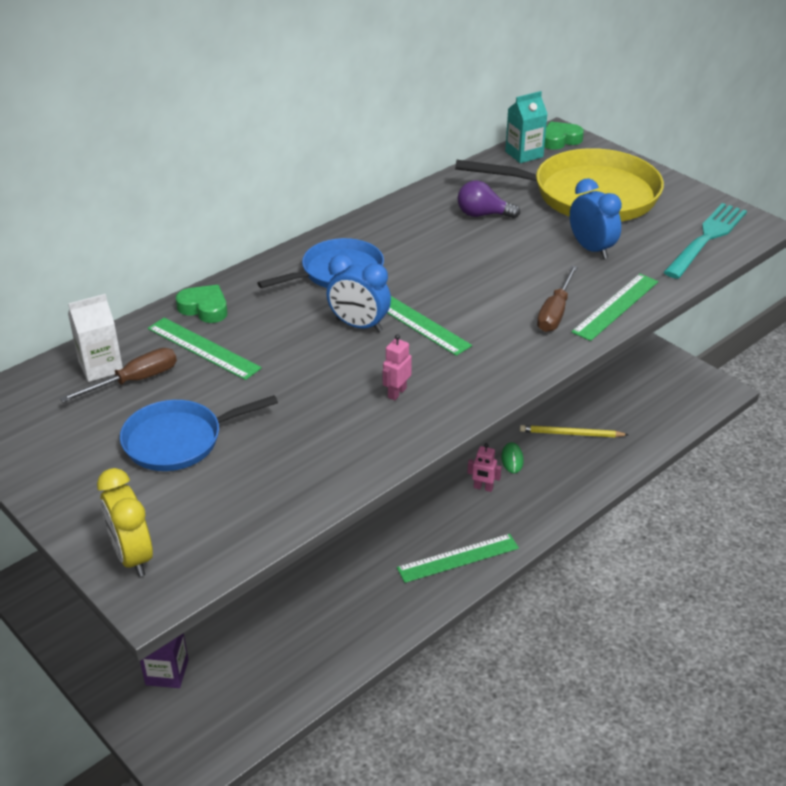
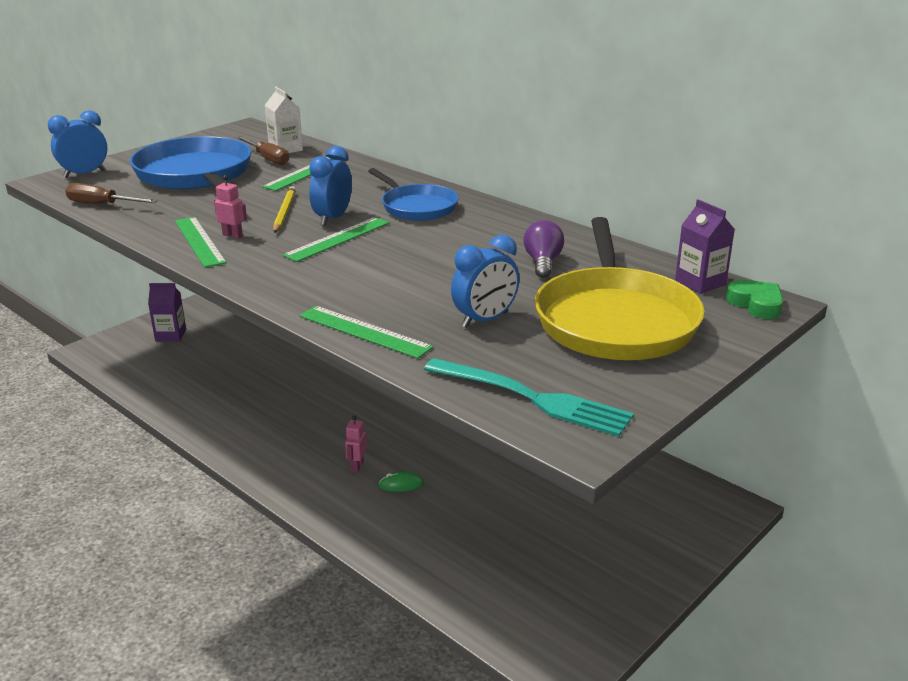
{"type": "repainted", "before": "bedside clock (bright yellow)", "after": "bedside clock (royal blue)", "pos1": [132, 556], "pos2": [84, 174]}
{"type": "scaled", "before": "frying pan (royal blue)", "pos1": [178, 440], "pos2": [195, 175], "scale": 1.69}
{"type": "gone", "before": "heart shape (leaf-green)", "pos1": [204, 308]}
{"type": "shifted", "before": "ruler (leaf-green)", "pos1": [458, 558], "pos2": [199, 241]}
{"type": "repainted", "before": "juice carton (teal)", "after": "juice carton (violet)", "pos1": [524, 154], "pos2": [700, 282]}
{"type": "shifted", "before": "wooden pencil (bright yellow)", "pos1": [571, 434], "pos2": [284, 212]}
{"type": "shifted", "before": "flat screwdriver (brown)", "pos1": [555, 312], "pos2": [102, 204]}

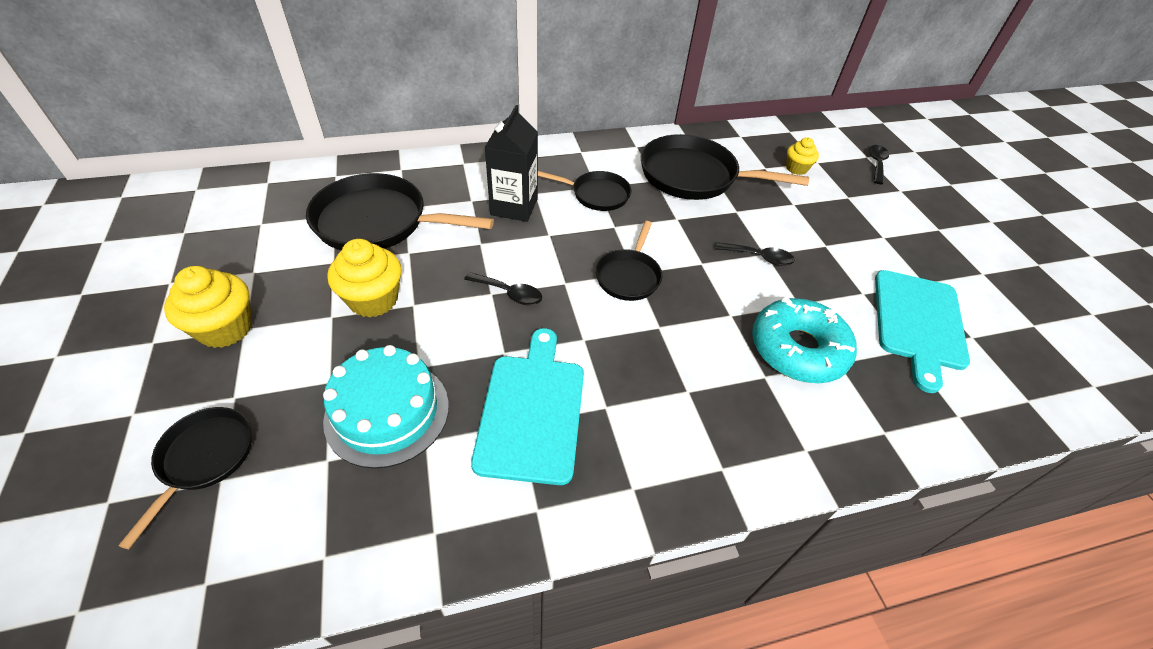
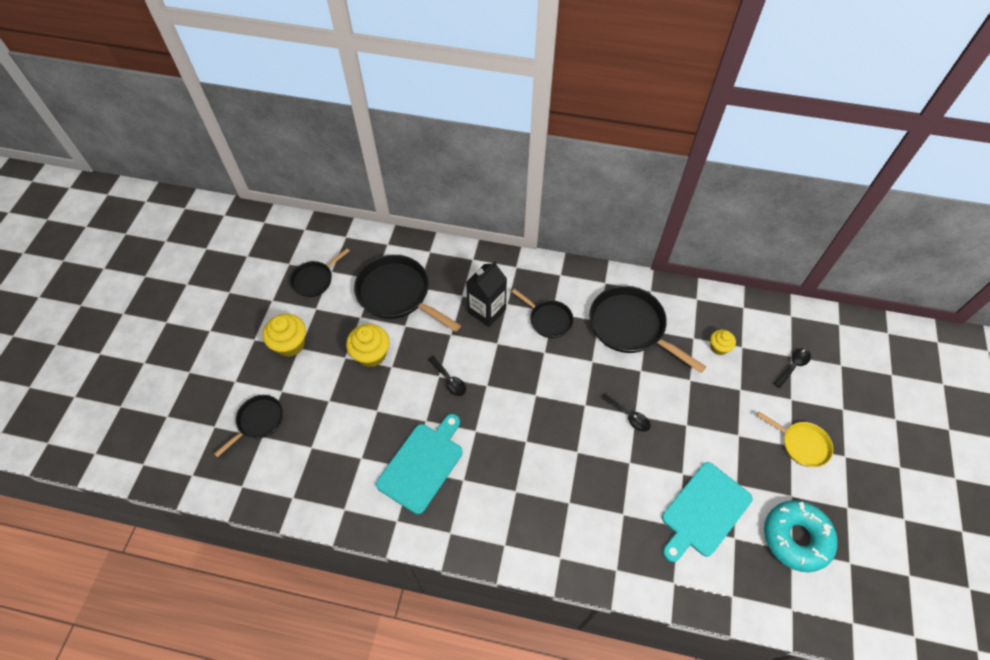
{"type": "gone", "before": "gateau (teal)", "pos1": [387, 412]}
{"type": "shifted", "before": "frying pan (black)", "pos1": [629, 276], "pos2": [315, 280]}
{"type": "shifted", "before": "glazed donut (teal)", "pos1": [798, 349], "pos2": [796, 538]}
{"type": "new", "after": "frying pan (bright yellow)", "pos2": [802, 444]}

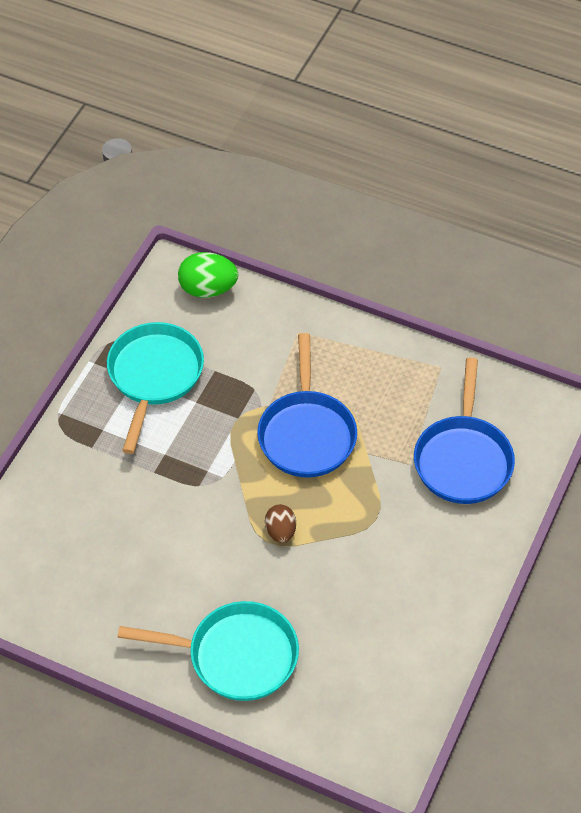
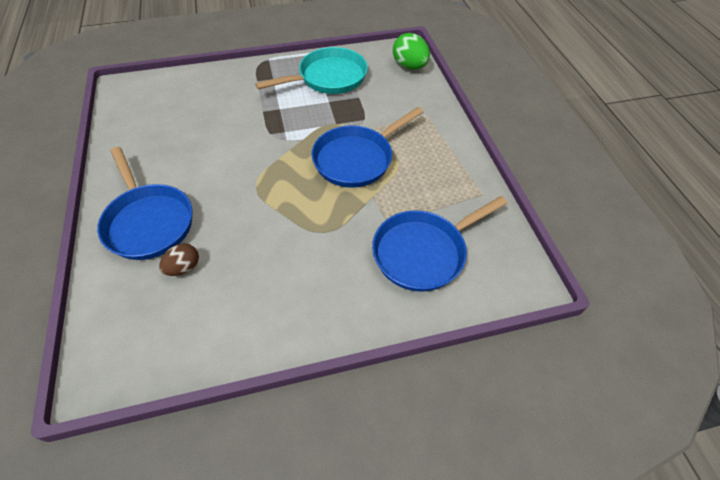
{"type": "repainted", "before": "frying pan (teal)", "after": "frying pan (royal blue)", "pos1": [236, 656], "pos2": [148, 222]}
{"type": "shifted", "before": "egg shape (brown)", "pos1": [280, 531], "pos2": [184, 267]}

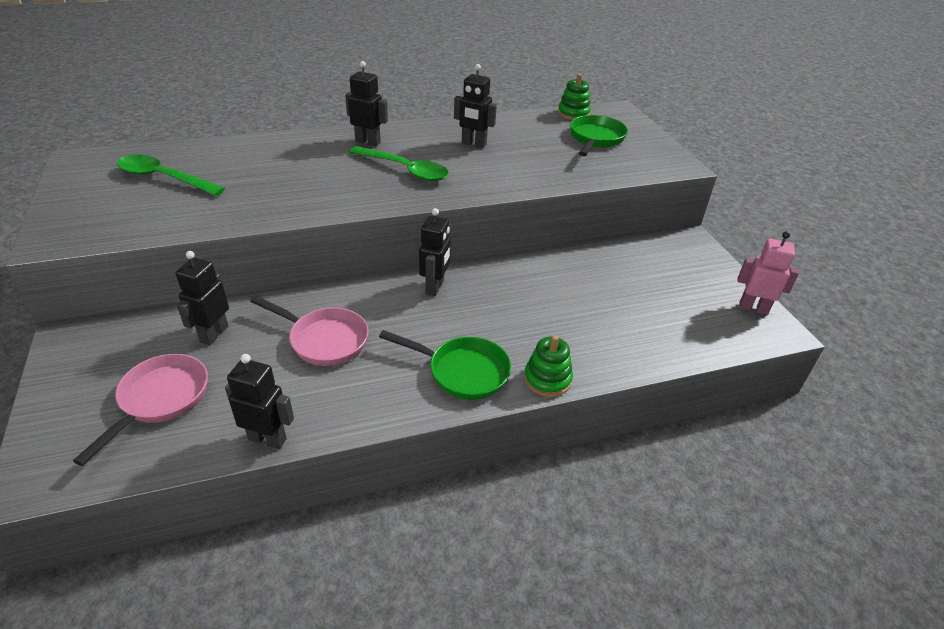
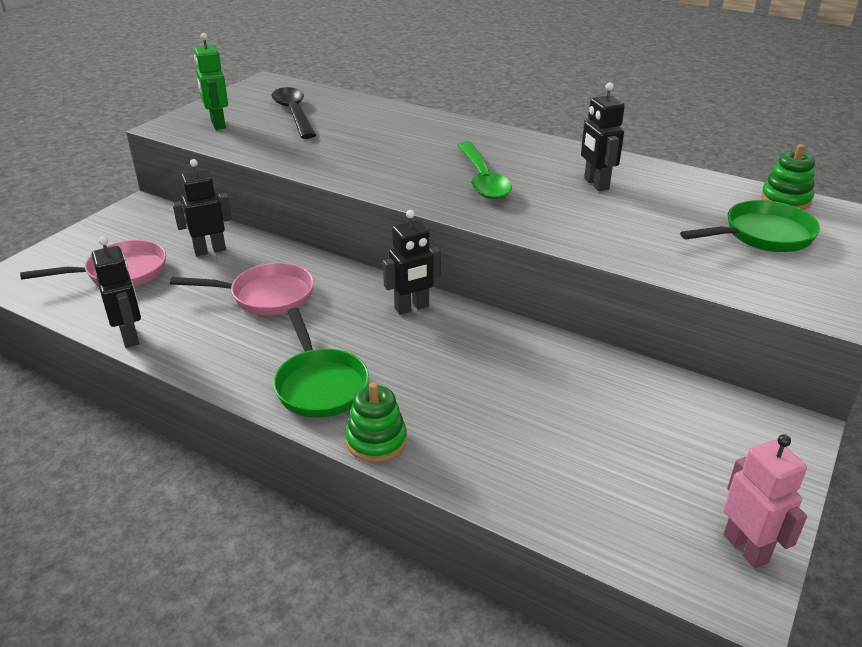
{"type": "repainted", "before": "spoon (leaf-green)", "after": "spoon (black)", "pos1": [163, 178], "pos2": [294, 113]}
{"type": "rotated", "before": "frying pan (rose-pink)", "pos1": [324, 340], "pos2": [266, 296], "turn": -75}
{"type": "gone", "before": "robot (black)", "pos1": [368, 142]}
{"type": "new", "after": "robot (leaf-green)", "pos2": [217, 124]}

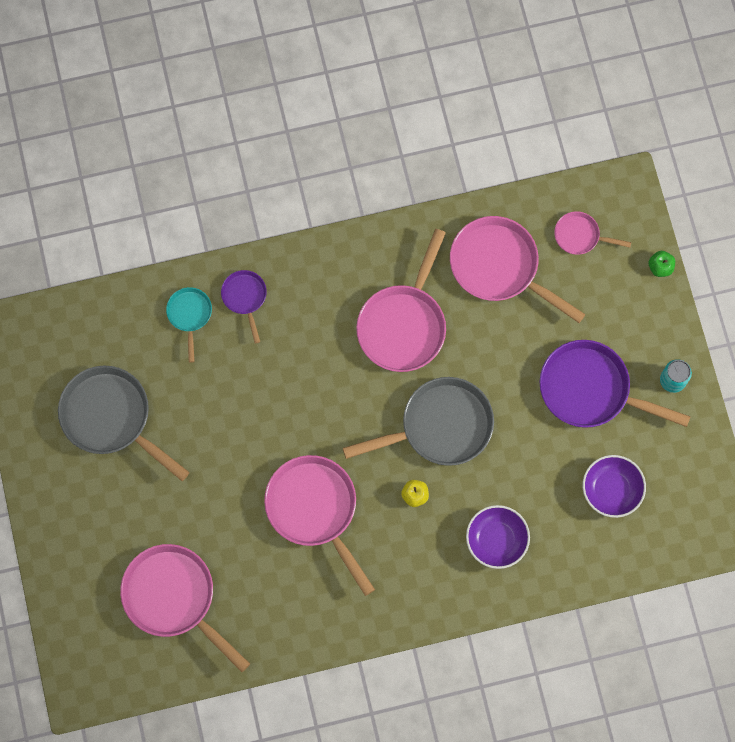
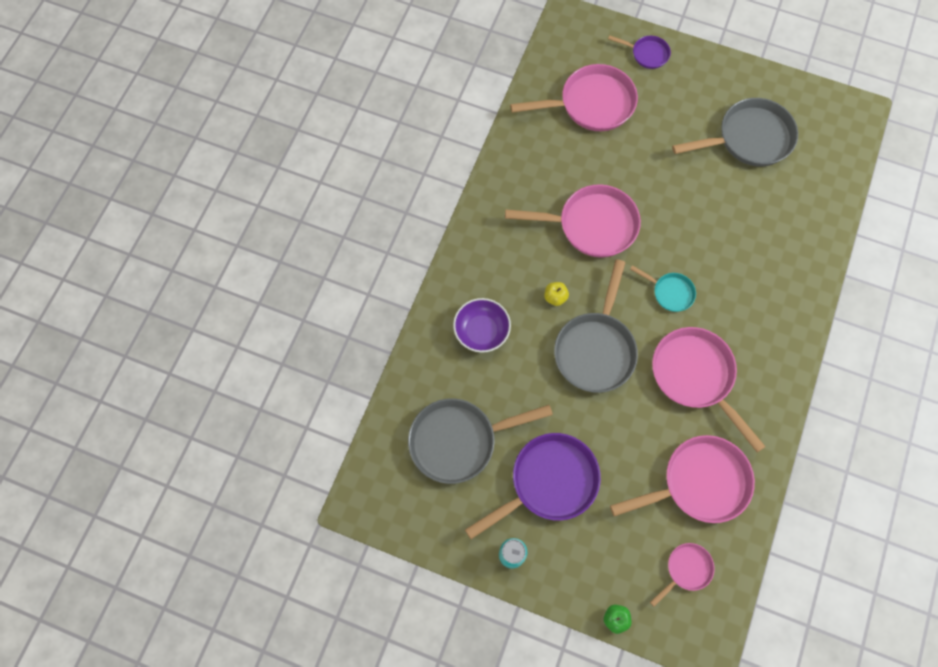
{"type": "shifted", "before": "frying pan (teal)", "pos1": [190, 315], "pos2": [670, 292]}
{"type": "shifted", "before": "frying pan (violet)", "pos1": [245, 297], "pos2": [647, 54]}
{"type": "swapped", "before": "bowl (violet)", "after": "frying pan (ash-grey)", "pos1": [611, 490], "pos2": [458, 441]}

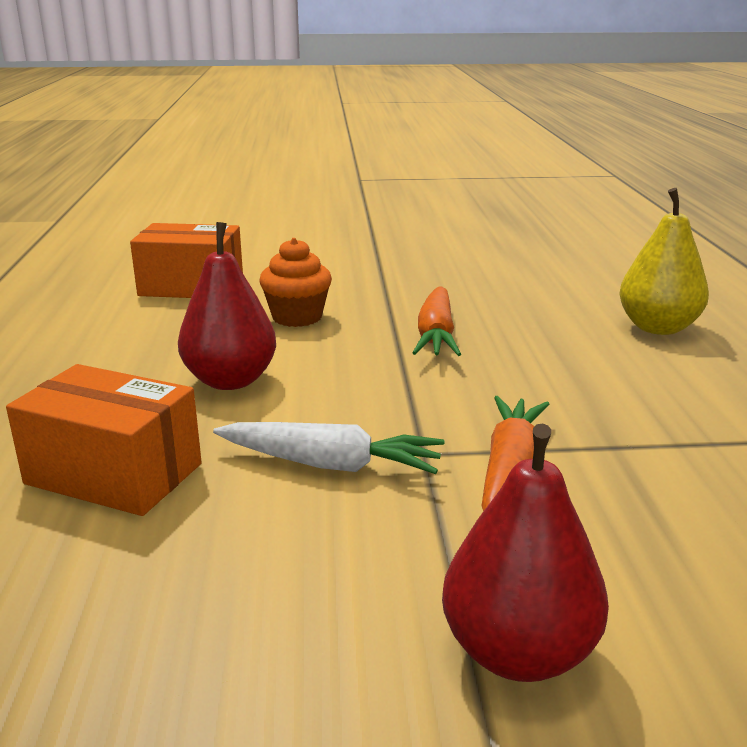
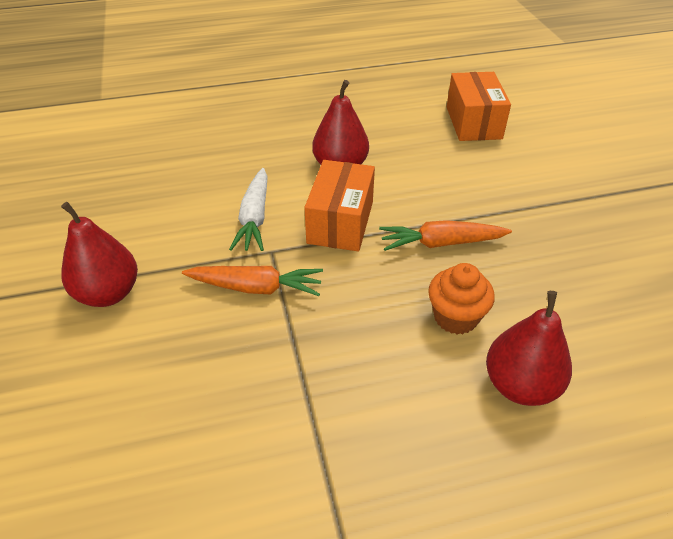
{"type": "shifted", "before": "box (orange-coloured)", "pos1": [114, 473], "pos2": [340, 222]}
{"type": "shifted", "before": "cupcake (orange-coloured)", "pos1": [297, 317], "pos2": [455, 317]}
{"type": "repainted", "before": "pear (bright yellow)", "after": "pear (scarlet)", "pos1": [657, 328], "pos2": [520, 385]}

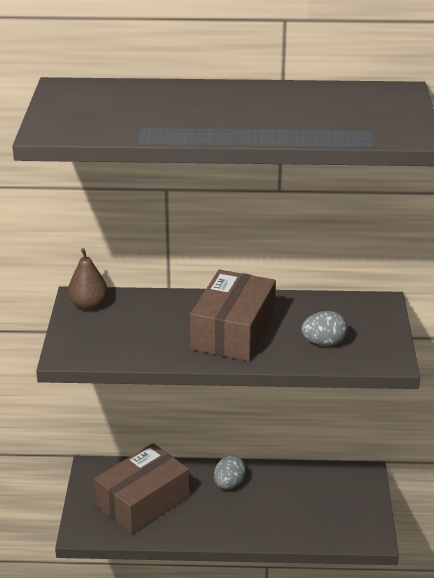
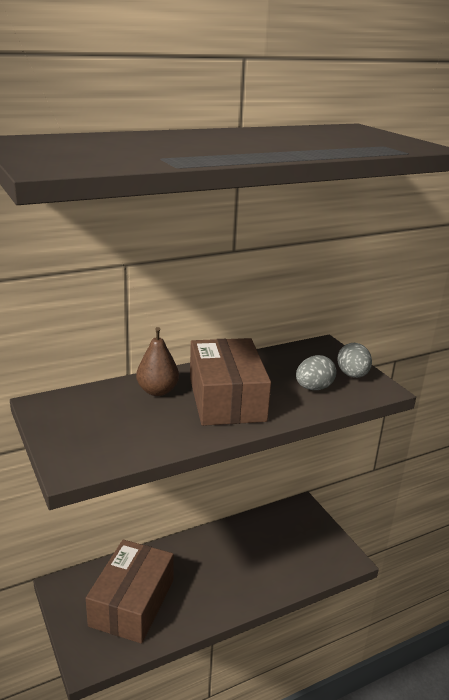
{"type": "shifted", "before": "pear (brown)", "pos1": [88, 305], "pos2": [157, 391]}
{"type": "shifted", "before": "egg shape (ash-grey)", "pos1": [229, 484], "pos2": [352, 375]}

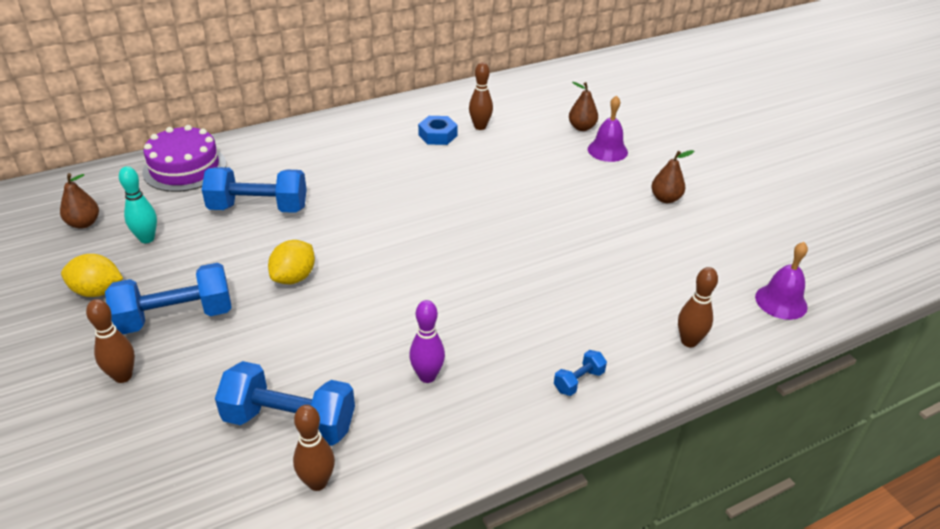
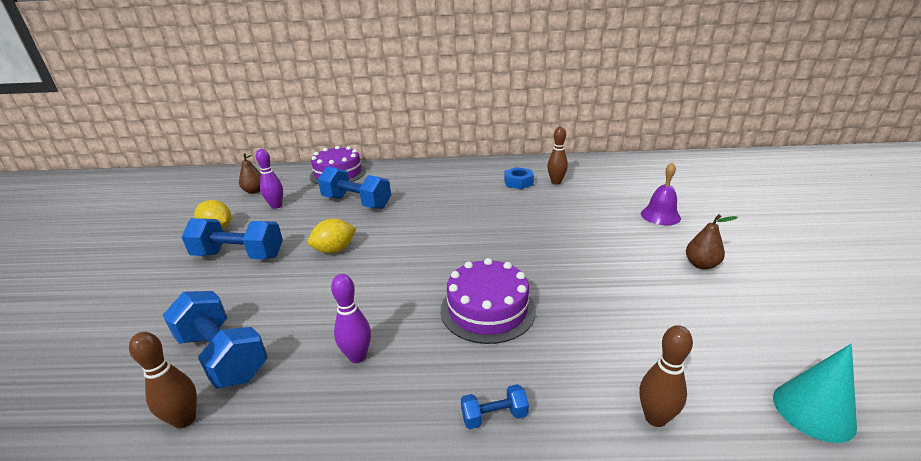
{"type": "gone", "before": "skittle (brown)", "pos1": [123, 376]}
{"type": "repainted", "before": "skittle (teal)", "after": "skittle (violet)", "pos1": [147, 238], "pos2": [276, 206]}
{"type": "gone", "before": "pear (brown)", "pos1": [581, 127]}
{"type": "swapped", "before": "hand bell (violet)", "after": "solid cone (teal)", "pos1": [781, 301], "pos2": [813, 411]}
{"type": "new", "after": "gateau (violet)", "pos2": [487, 309]}

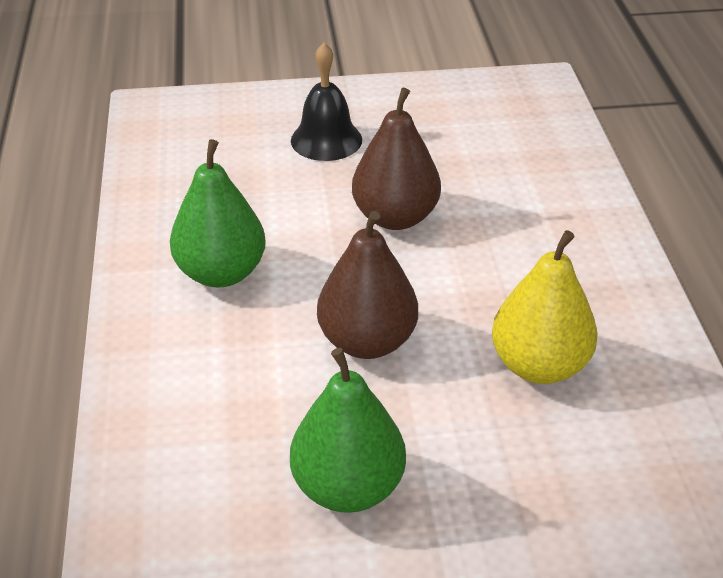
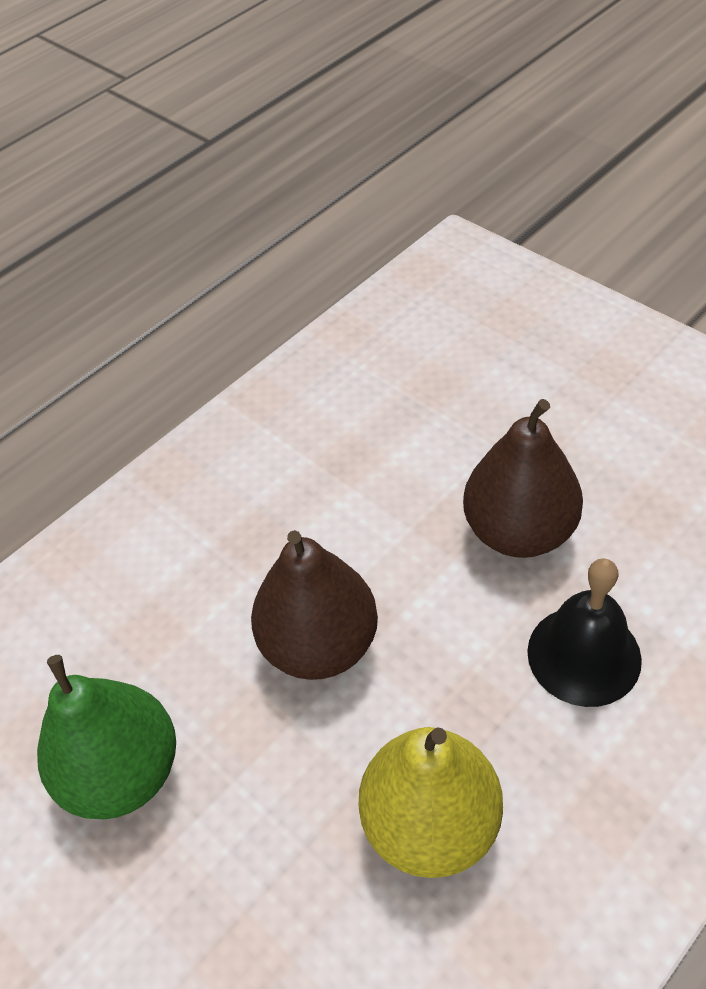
{"type": "gone", "before": "pear (leaf-green)", "pos1": [221, 273]}
{"type": "shifted", "before": "hand bell (black)", "pos1": [326, 140], "pos2": [584, 655]}

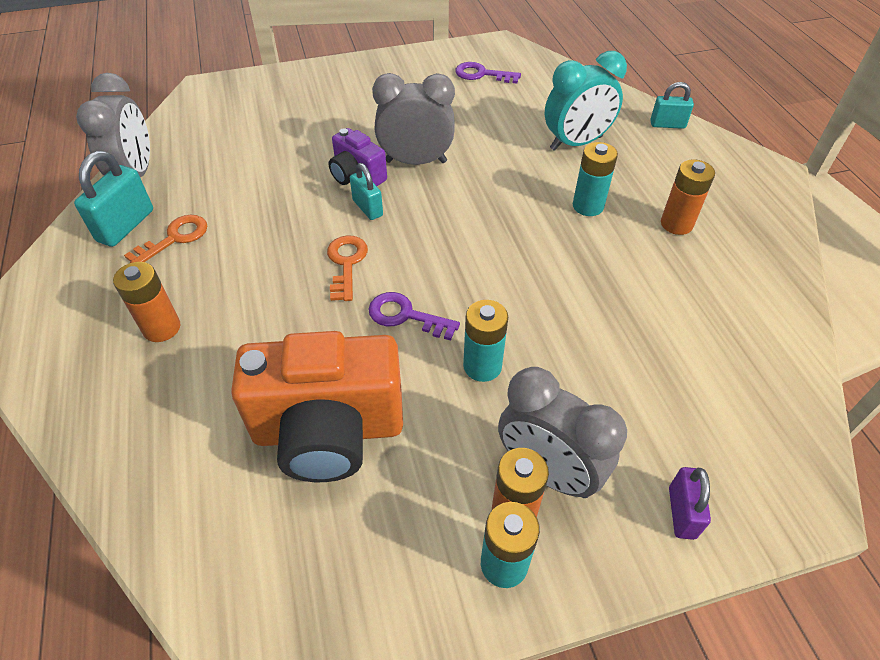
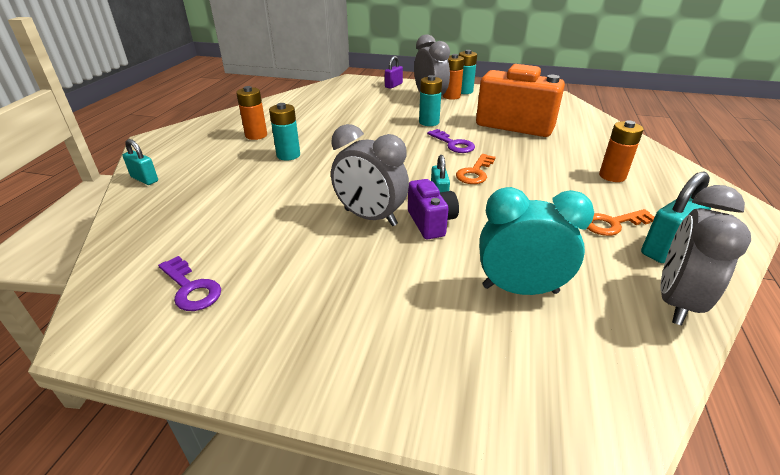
{"type": "shifted", "before": "bedside clock (teal)", "pos1": [576, 143], "pos2": [520, 289]}

